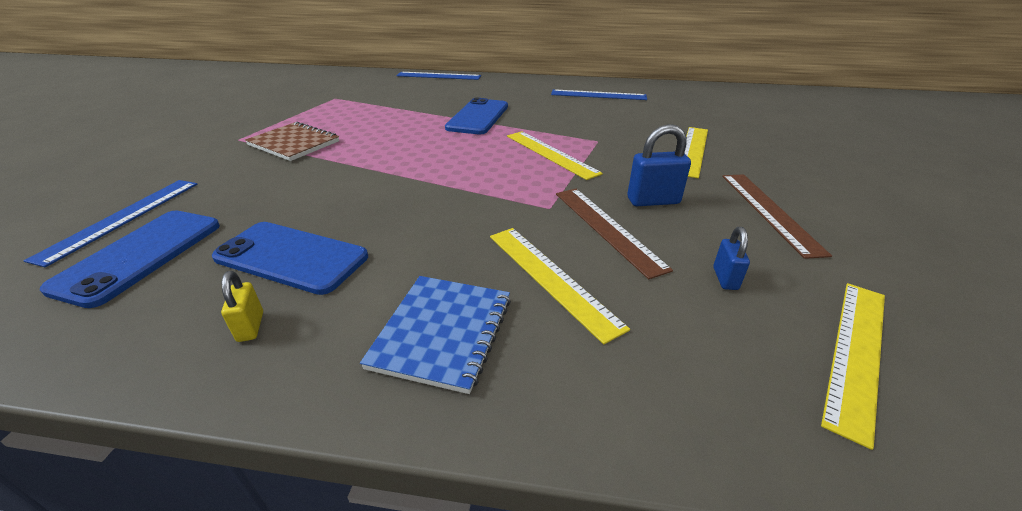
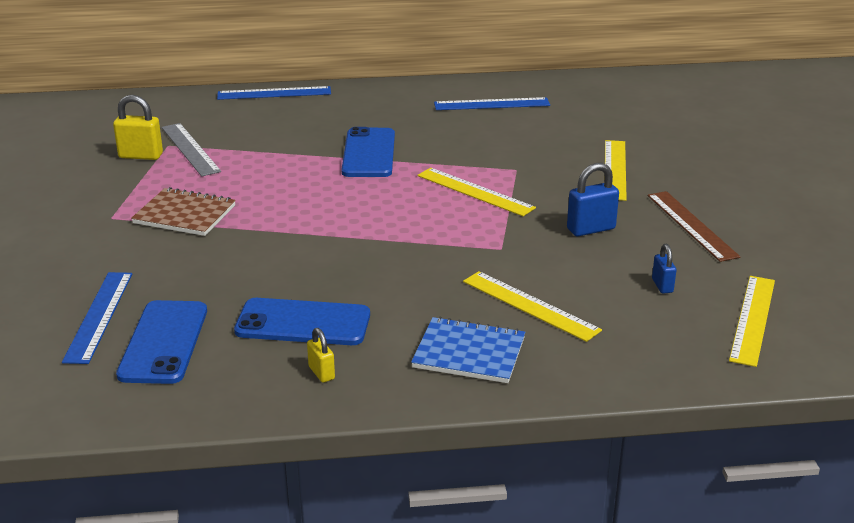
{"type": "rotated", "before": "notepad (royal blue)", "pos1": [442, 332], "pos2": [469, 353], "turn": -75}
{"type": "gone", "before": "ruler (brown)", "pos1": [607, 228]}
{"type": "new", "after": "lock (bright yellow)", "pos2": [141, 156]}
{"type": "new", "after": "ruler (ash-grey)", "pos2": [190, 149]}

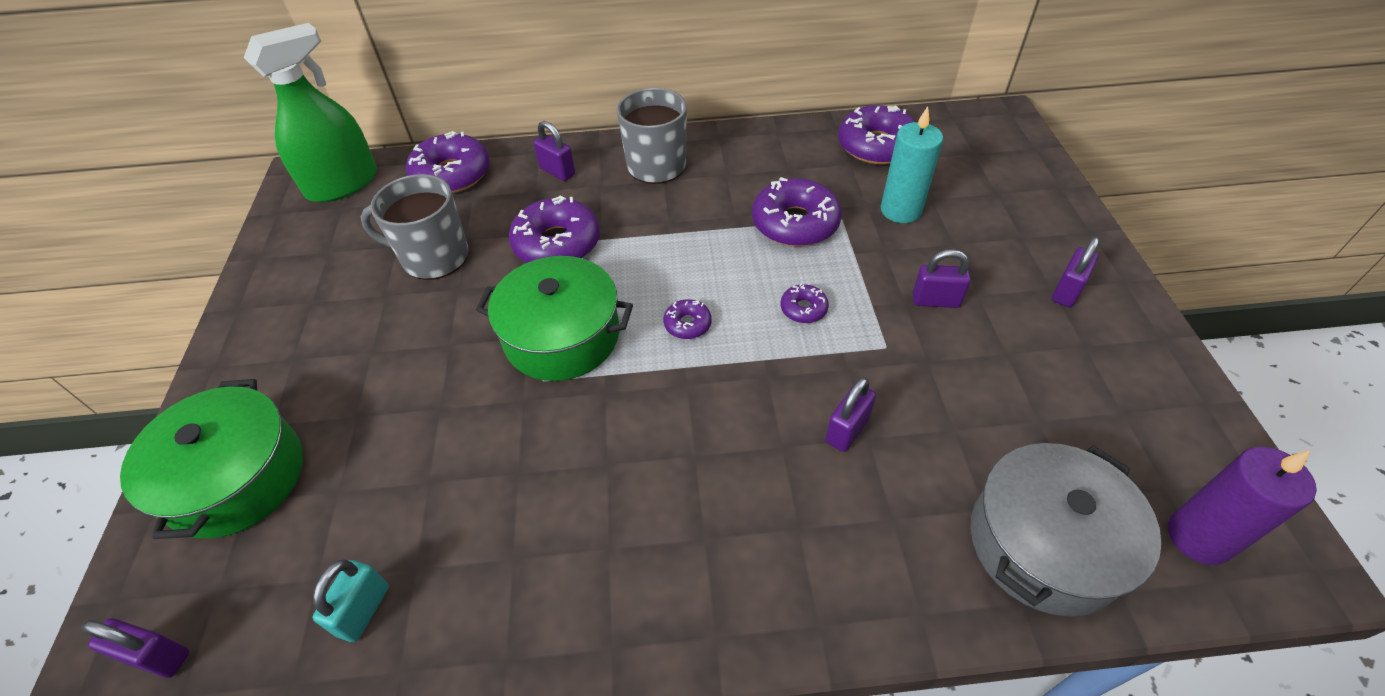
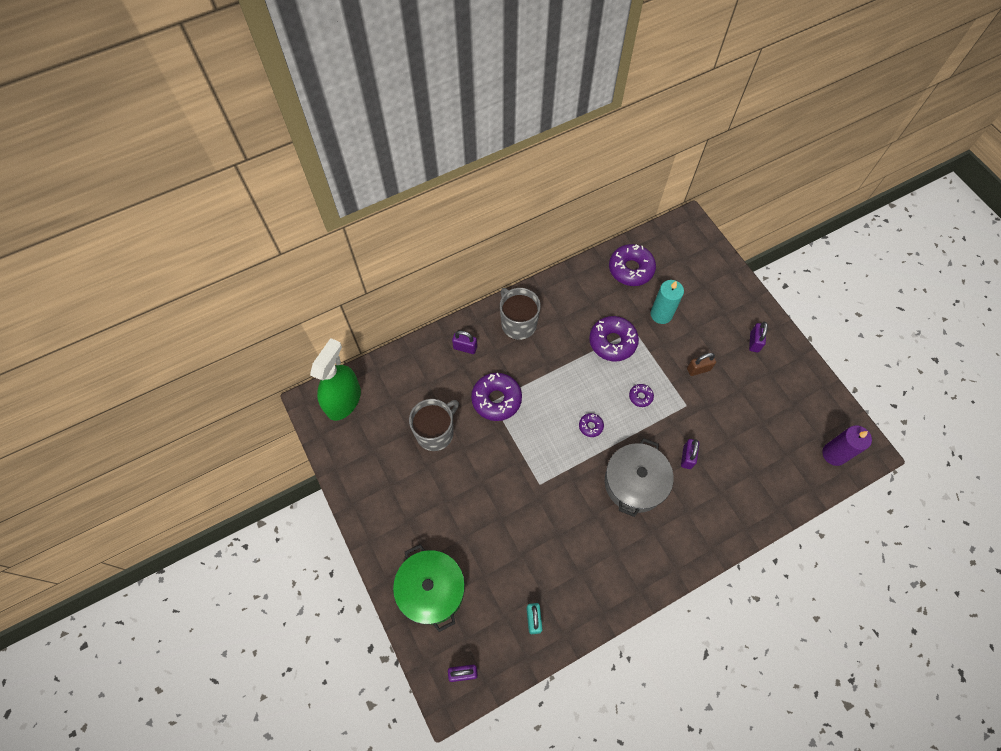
{"type": "rotated", "before": "mug (ash-grey)", "pos1": [433, 257], "pos2": [435, 432], "turn": 150}
{"type": "gone", "before": "glazed donut (violet)", "pos1": [452, 174]}
{"type": "gone", "before": "cooking pot (leaf-green)", "pos1": [562, 336]}
{"type": "repainted", "before": "lock (violet)", "after": "lock (brown)", "pos1": [935, 300], "pos2": [698, 369]}
{"type": "shifted", "before": "cooking pot (ash-grey)", "pos1": [1044, 544], "pos2": [635, 482]}

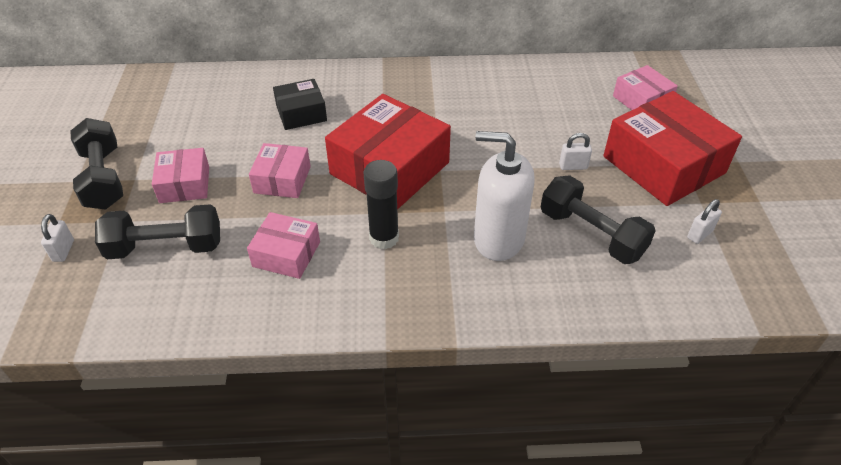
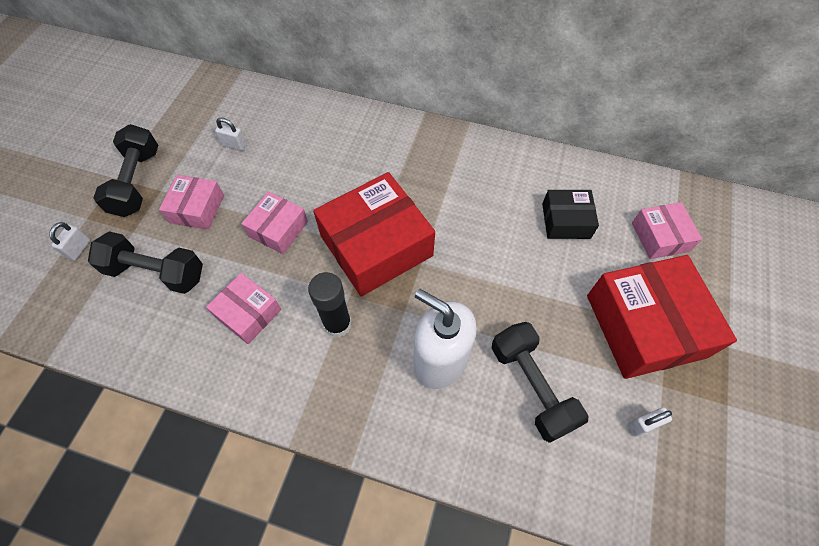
{"type": "shifted", "before": "box (black)", "pos1": [301, 113], "pos2": [566, 221]}
{"type": "shifted", "before": "lock (pure white)", "pos1": [573, 166], "pos2": [234, 145]}

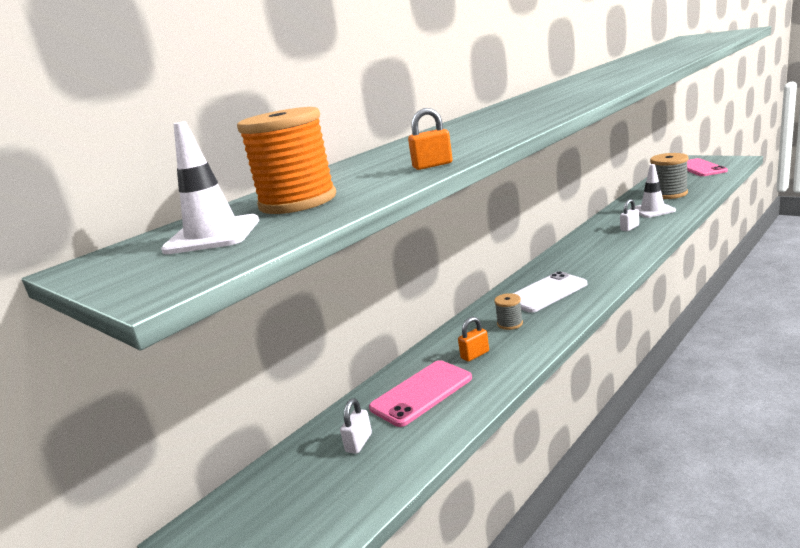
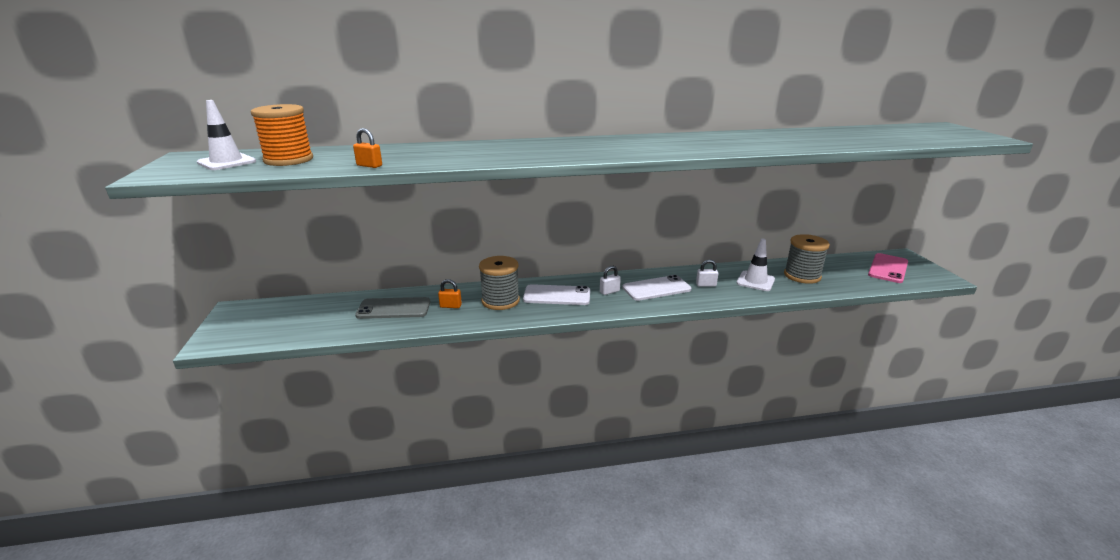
{"type": "shifted", "before": "lock (pure white)", "pos1": [359, 443], "pos2": [609, 291]}
{"type": "repainted", "before": "smartphone (rose-pink)", "after": "smartphone (ash-grey)", "pos1": [421, 393], "pos2": [394, 308]}
{"type": "scaled", "before": "spool (ash-grey)", "pos1": [510, 323], "pos2": [500, 301], "scale": 1.96}
{"type": "new", "after": "smartphone (pure white)", "pos2": [656, 288]}

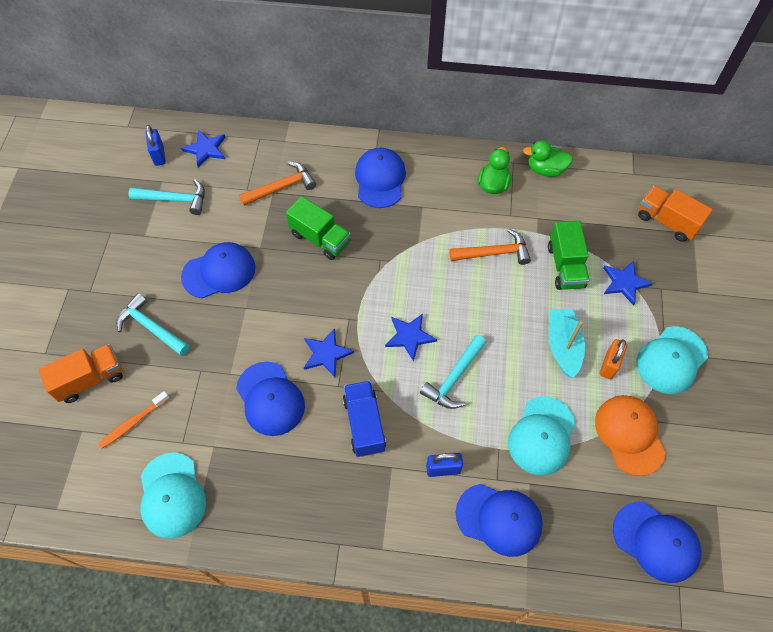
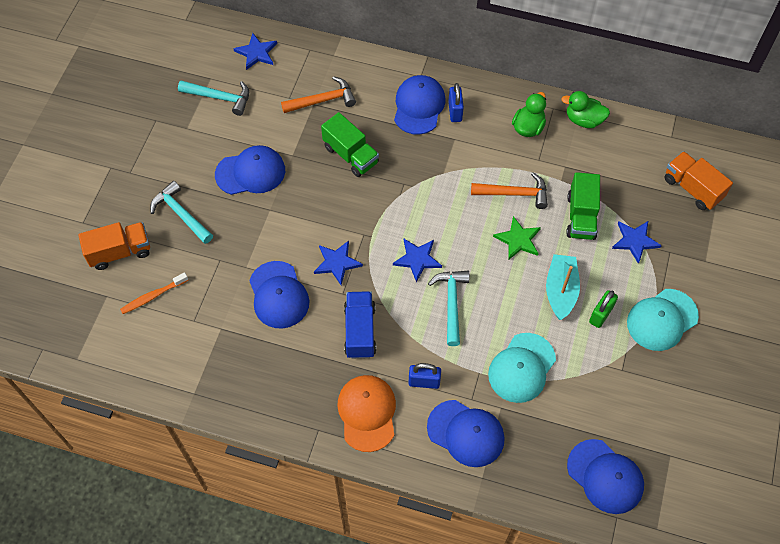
{"type": "gone", "before": "baseball cap (teal)", "pos1": [172, 495]}
{"type": "shifted", "before": "lock (royal blue)", "pos1": [159, 155], "pos2": [455, 112]}
{"type": "rotated", "before": "hammer (teal)", "pos1": [454, 378], "pos2": [451, 303], "turn": 135}
{"type": "shifted", "before": "baseball cap (orange-coloured)", "pos1": [629, 434], "pos2": [367, 413]}
{"type": "repainted", "before": "lock (orange-coloured)", "after": "lock (leaf-green)", "pos1": [609, 365], "pos2": [600, 315]}
{"type": "new", "after": "star (leaf-green)", "pos2": [518, 240]}

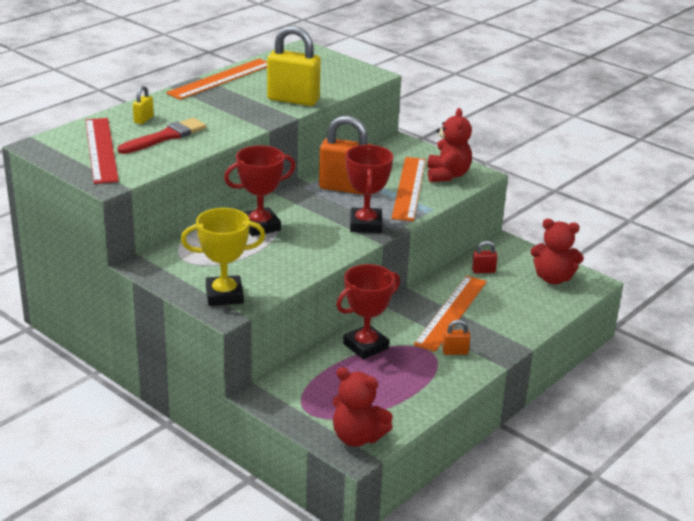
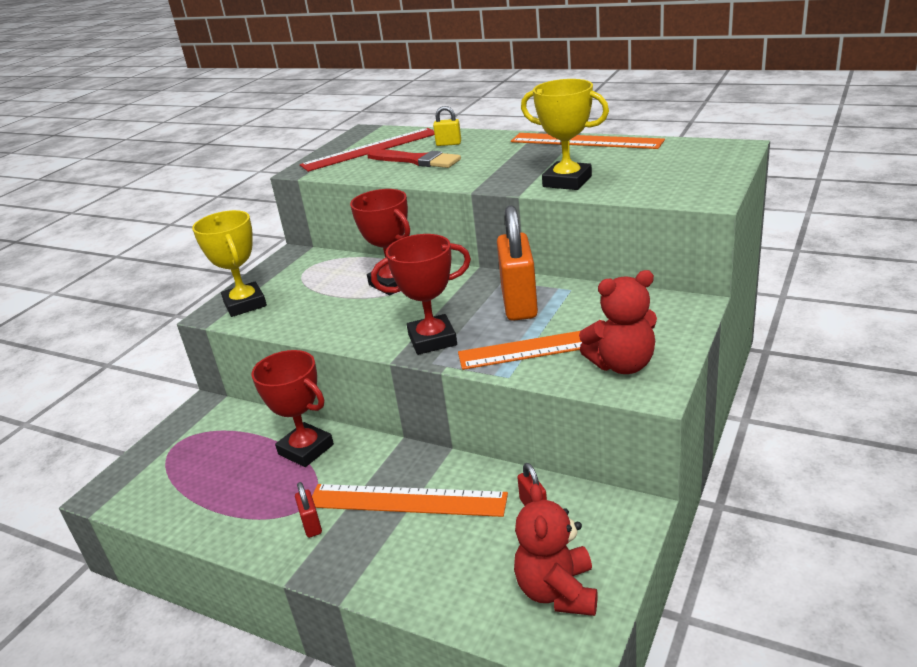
{"type": "swapped", "before": "lock (bright yellow)", "after": "prize cup (bright yellow)", "pos1": [293, 100], "pos2": [567, 181]}
{"type": "gone", "before": "teddy bear (scarlet)", "pos1": [357, 437]}
{"type": "repainted", "before": "lock (orange-coloured)", "after": "lock (scarlet)", "pos1": [455, 352], "pos2": [311, 525]}

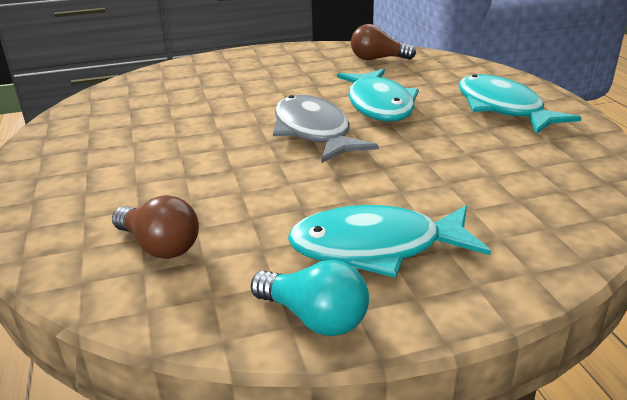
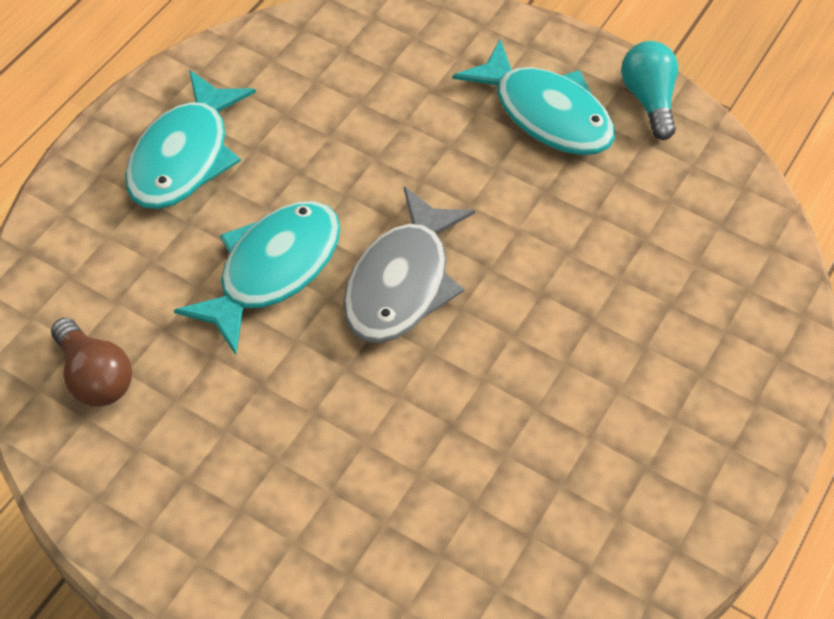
{"type": "gone", "before": "light bulb (brown)", "pos1": [160, 246]}

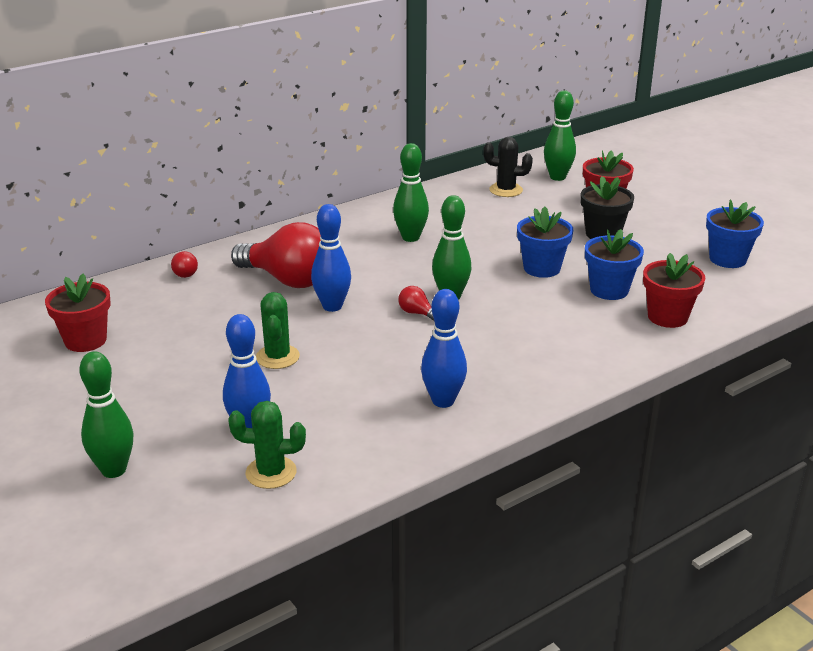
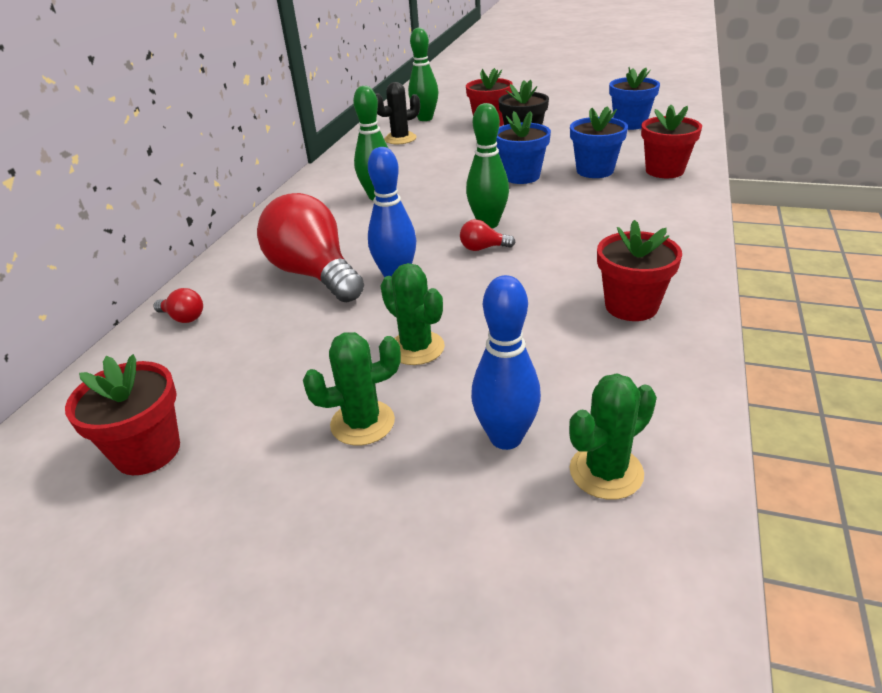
{"type": "gone", "before": "skittle (leaf-green)", "pos1": [114, 470]}
{"type": "rotated", "before": "light bulb (scarlet)", "pos1": [288, 280], "pos2": [314, 274], "turn": -120}
{"type": "swapped", "before": "skittle (royal blue)", "after": "plant pot (scarlet)", "pos1": [443, 401], "pos2": [631, 306]}
{"type": "new", "after": "cactus (leaf-green)", "pos2": [362, 423]}

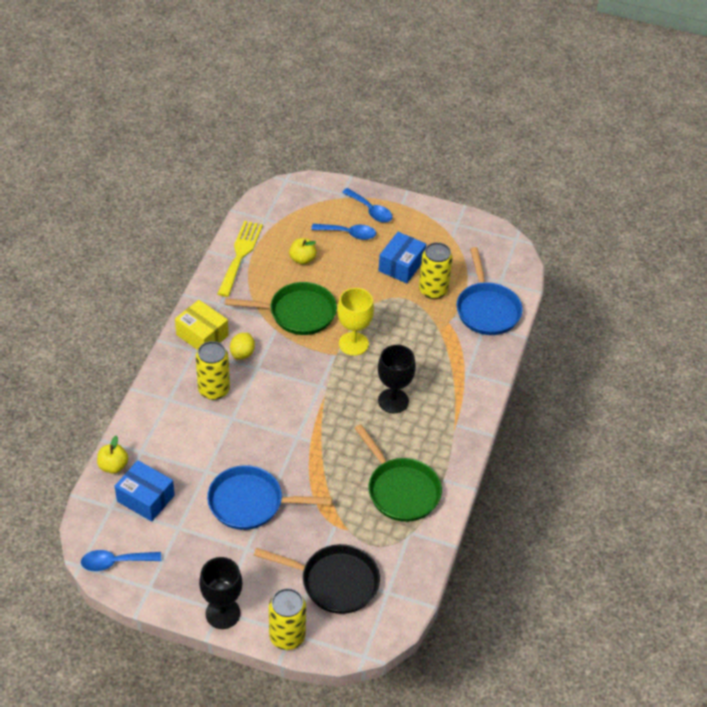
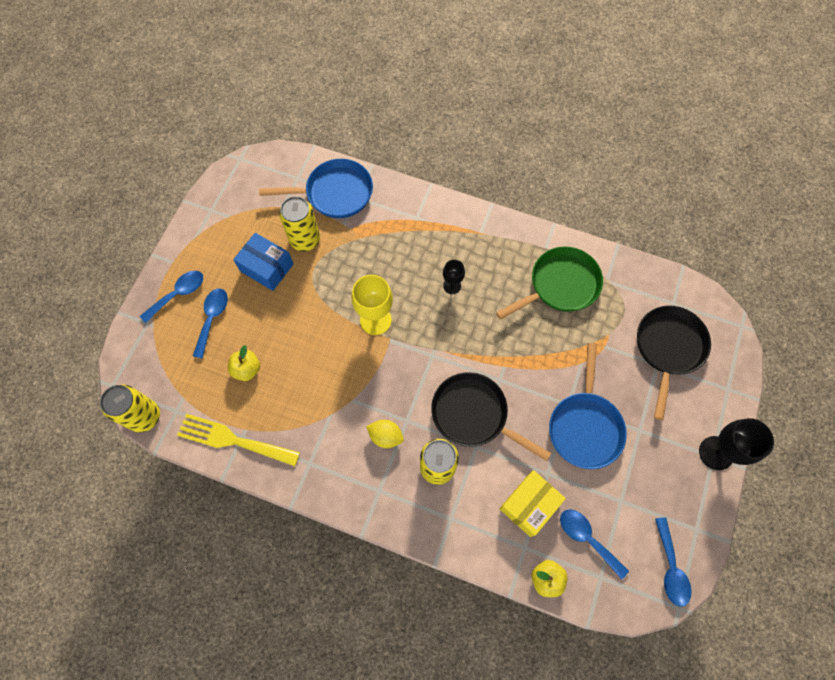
{"type": "swapped", "before": "box (royal blue)", "after": "spoon (royal blue)", "pos1": [145, 498], "pos2": [587, 538]}
{"type": "shifted", "before": "box (bright yellow)", "pos1": [202, 335], "pos2": [529, 505]}
{"type": "gone", "before": "frying pan (leaf-green)", "pos1": [298, 313]}
{"type": "shifted", "before": "tin (bright yellow)", "pos1": [287, 636], "pos2": [144, 416]}
{"type": "scaled", "before": "wine glass (black)", "pos1": [393, 401], "pos2": [452, 286], "scale": 0.57}
{"type": "new", "after": "frying pan (black)", "pos2": [473, 414]}

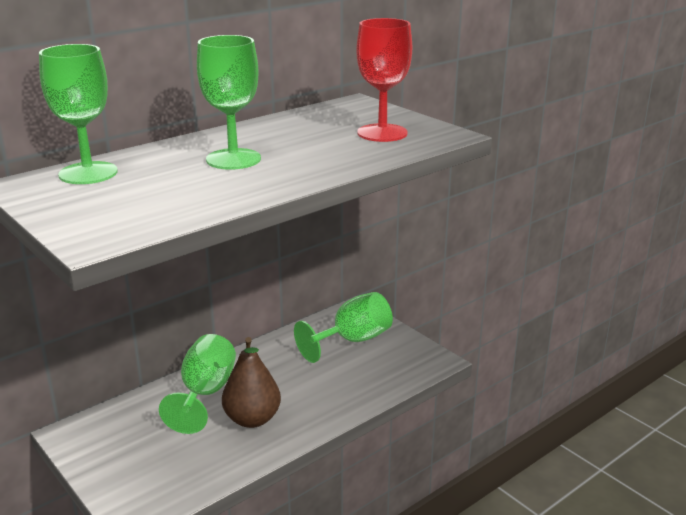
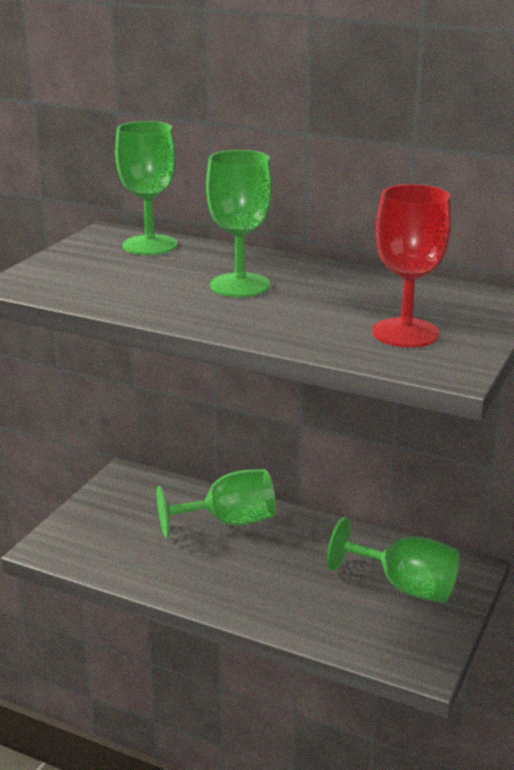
{"type": "gone", "before": "pear (brown)", "pos1": [252, 419]}

